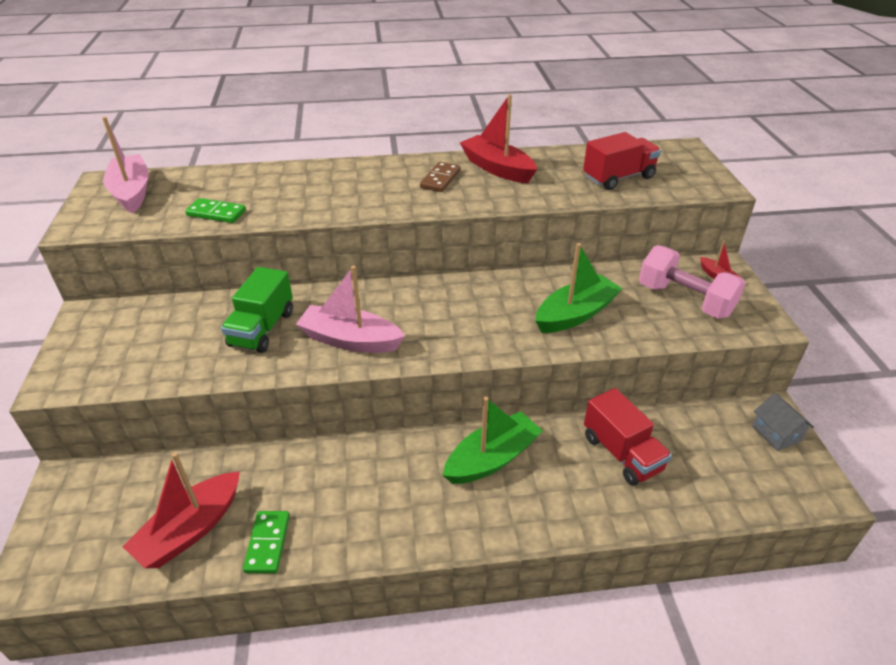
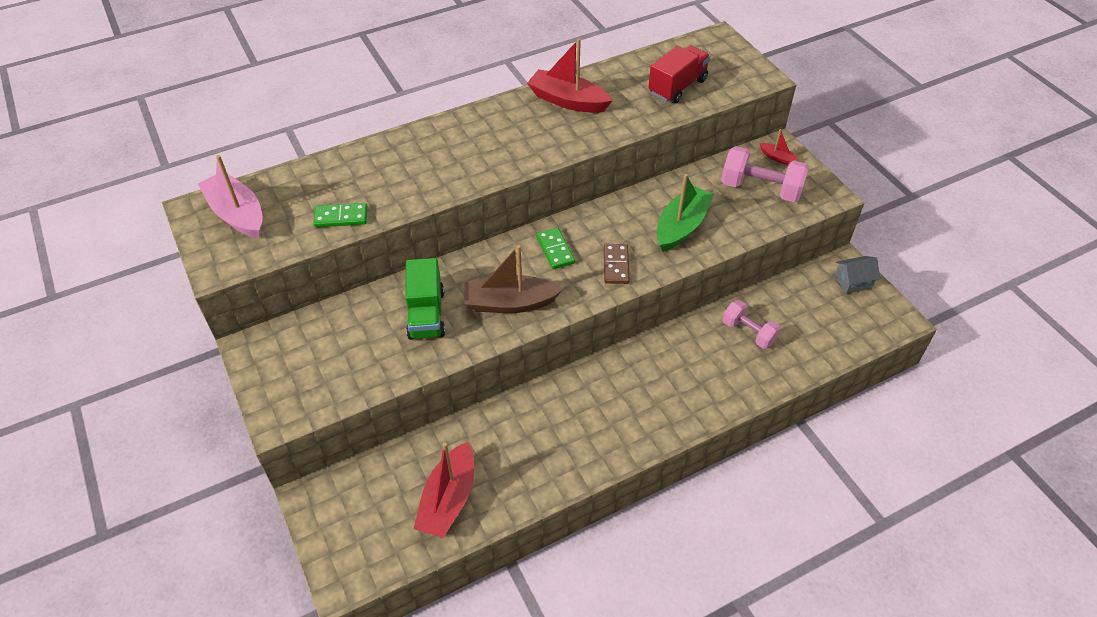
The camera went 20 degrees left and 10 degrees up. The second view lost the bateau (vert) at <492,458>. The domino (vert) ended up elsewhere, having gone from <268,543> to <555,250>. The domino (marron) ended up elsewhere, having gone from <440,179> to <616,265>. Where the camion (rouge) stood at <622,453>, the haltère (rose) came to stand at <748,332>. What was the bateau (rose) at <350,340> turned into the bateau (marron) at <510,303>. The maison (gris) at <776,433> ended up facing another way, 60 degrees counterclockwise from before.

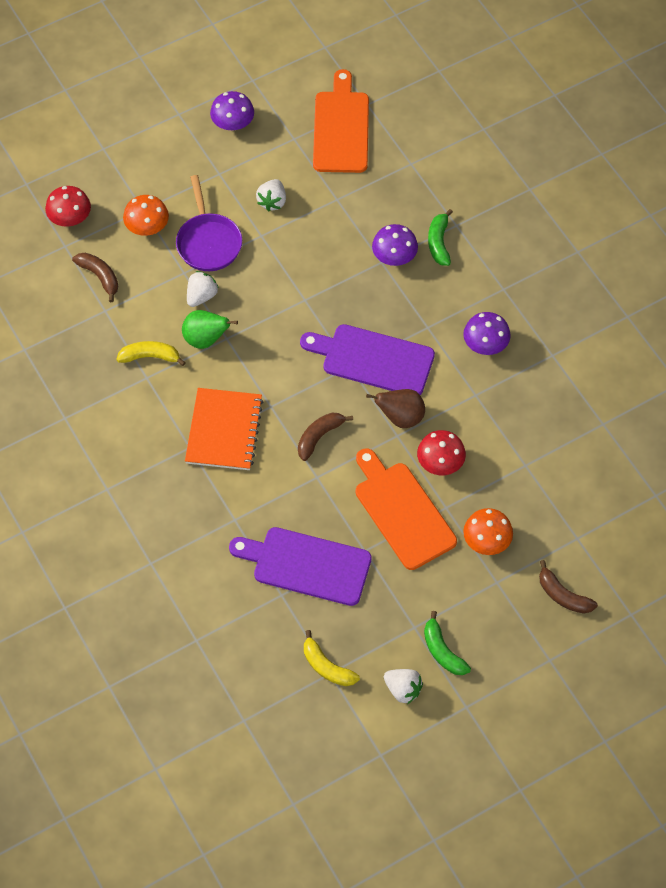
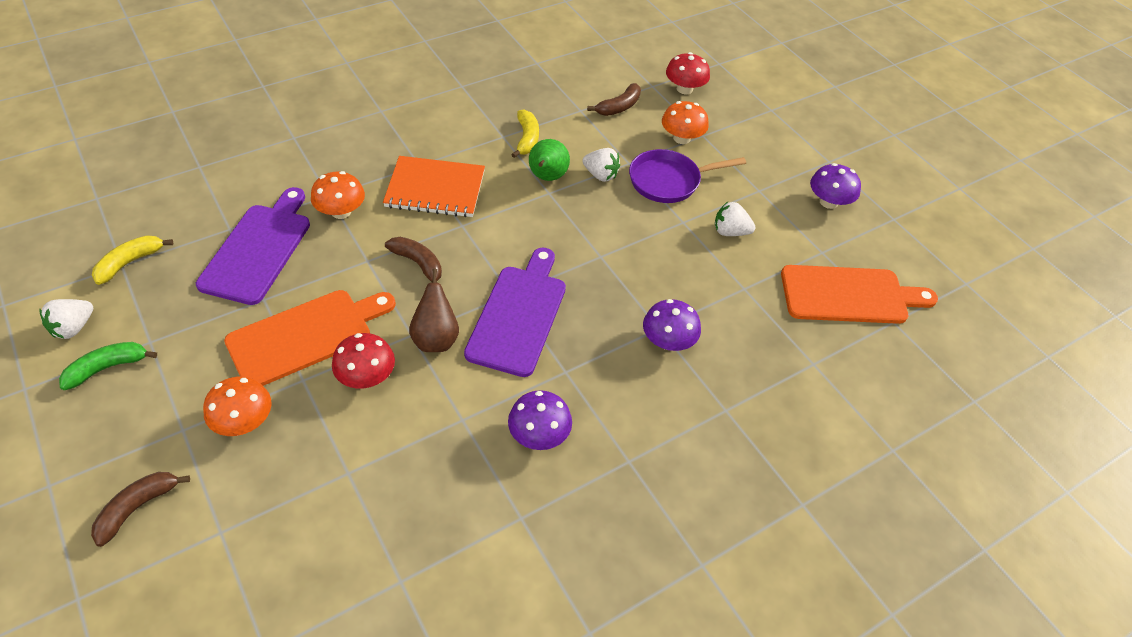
The camera went 85 degrees right and 10 degrees down. The second view lost the banane (vert) at <439,242>. The second view gained the champignon (orange) at <341,211>.

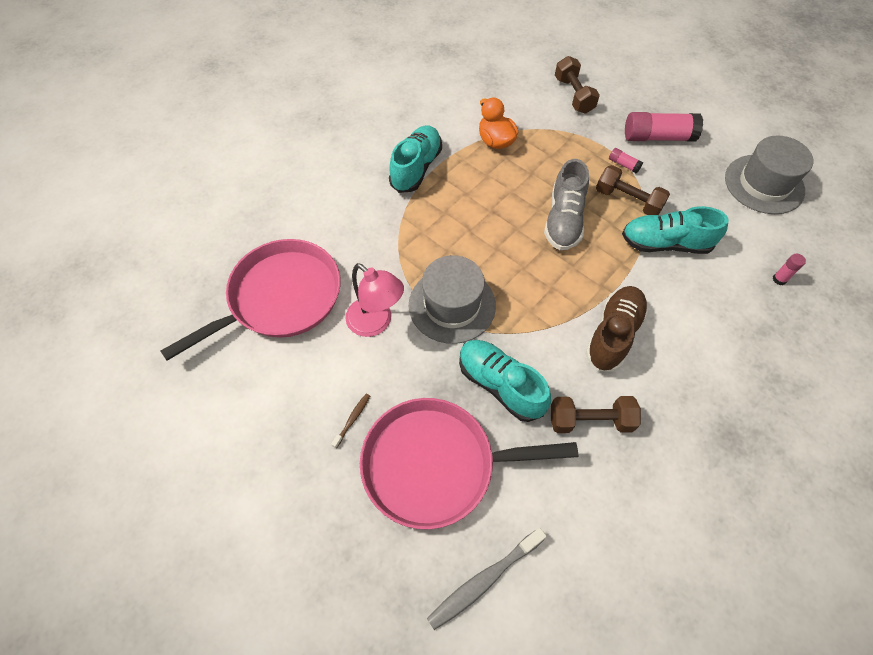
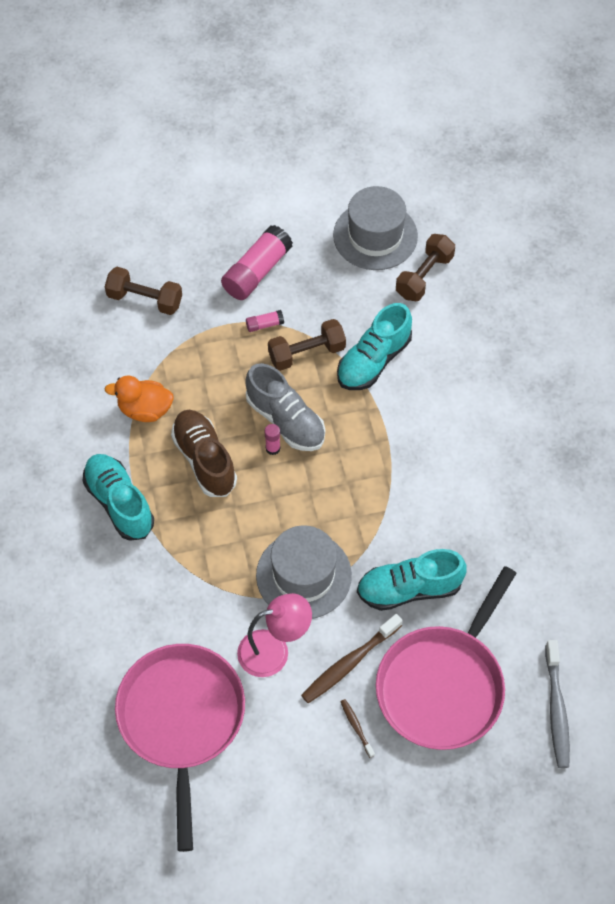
The camera went 55 degrees left and 0 degrees up. The second view gained the brosse à dents (marron) at <350,663>. The haltère (marron) ended up elsewhere, having gone from <590,420> to <424,276>. The chaussure (marron) ended up elsewhere, having gone from <613,334> to <204,460>. The bâton de colle (rose) ended up elsewhere, having gone from <779,279> to <273,448>.

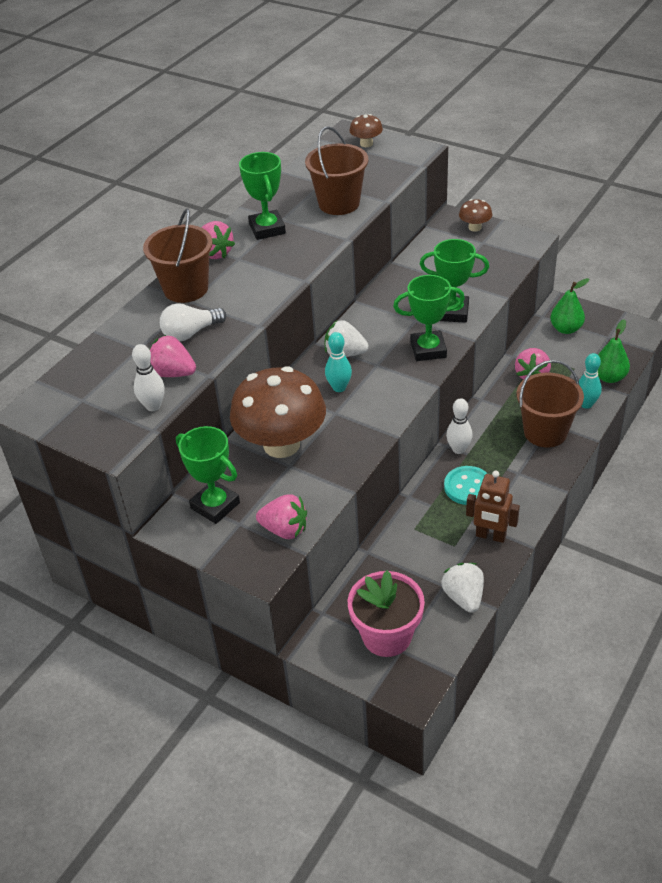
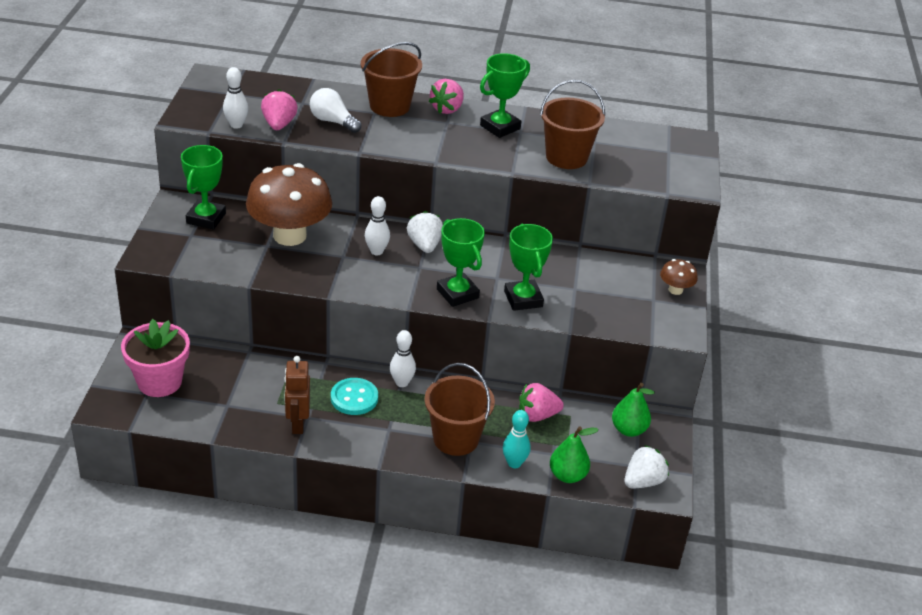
The camera went 60 degrees right and 5 degrees down. The second view lost the fraise (rose) at <285,530>. The second view lost the champignon (marron) at <366,144>. The fraise (blanc) ended up elsewhere, having gone from <463,597> to <643,481>. What was the quille (turquoise) at <339,387> turned into the quille (blanc) at <376,251>.

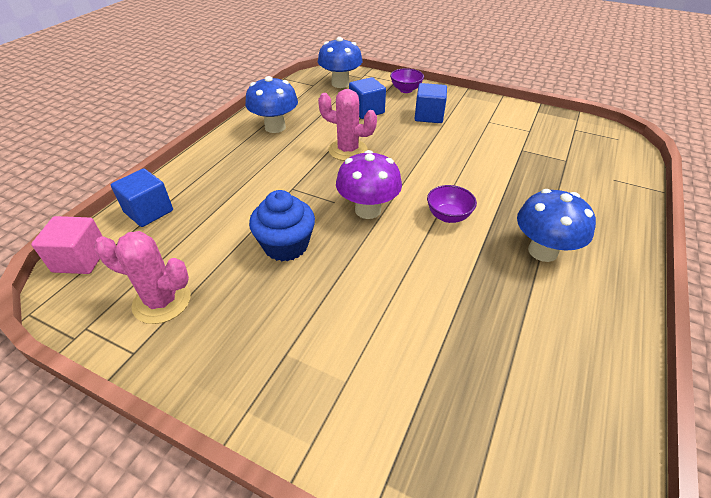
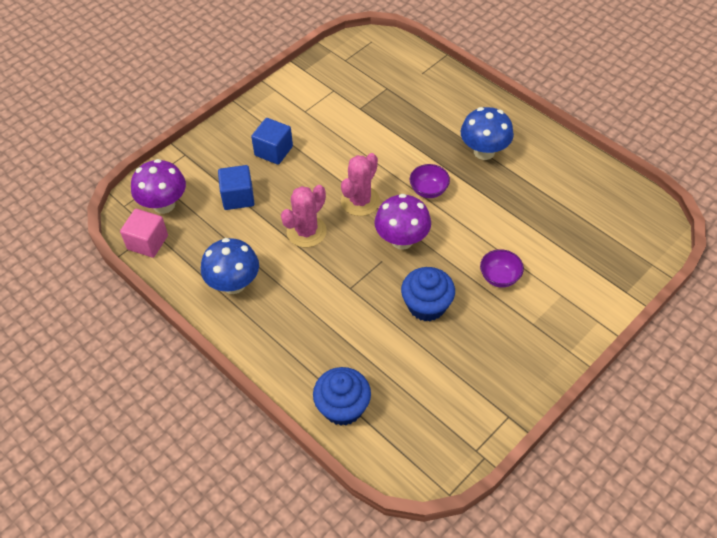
The camera went 70 degrees left and 10 degrees up. The cube (rose) ended up elsewhere, having gone from <80,259> to <147,242>. The cactus (rose) ended up elsewhere, having gone from <162,301> to <360,201>. The bol (violet) ended up elsewhere, having gone from <405,90> to <499,277>. Where the cube (bleu) stood at <149,211>, the muffin (bleu) came to stand at <343,407>. What was the champignon (bleu) at <340,84> turned into the champignon (violet) at <164,205>.

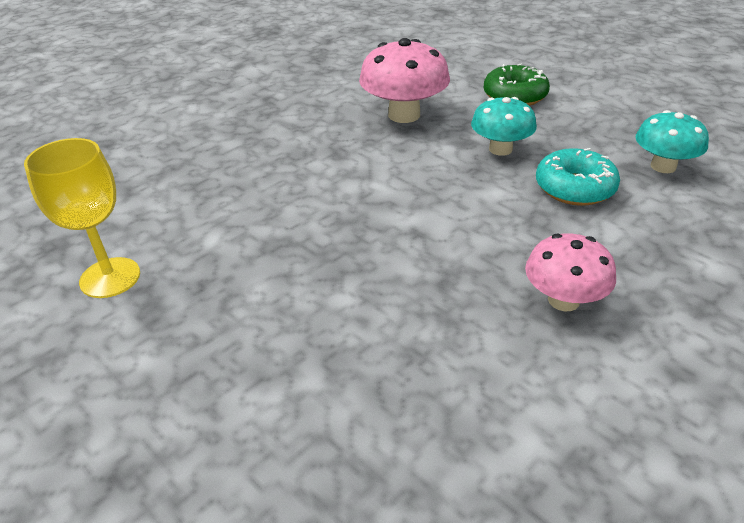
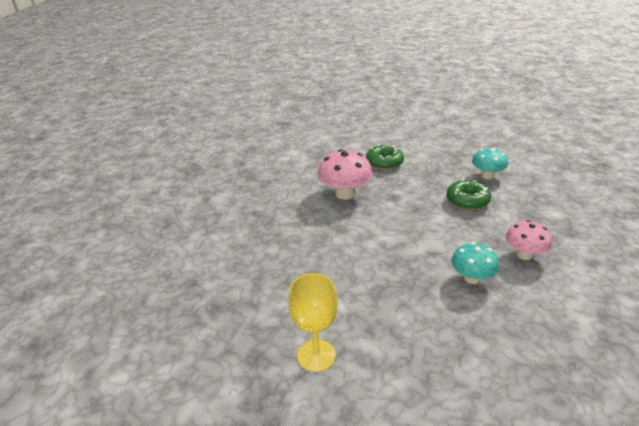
The camera went 35 degrees left and 5 degrees down. The champignon (turquoise) ended up elsewhere, having gone from <500,149> to <472,278>. What was the beignet (turquoise) at <574,188> turned into the beignet (vert) at <467,201>.

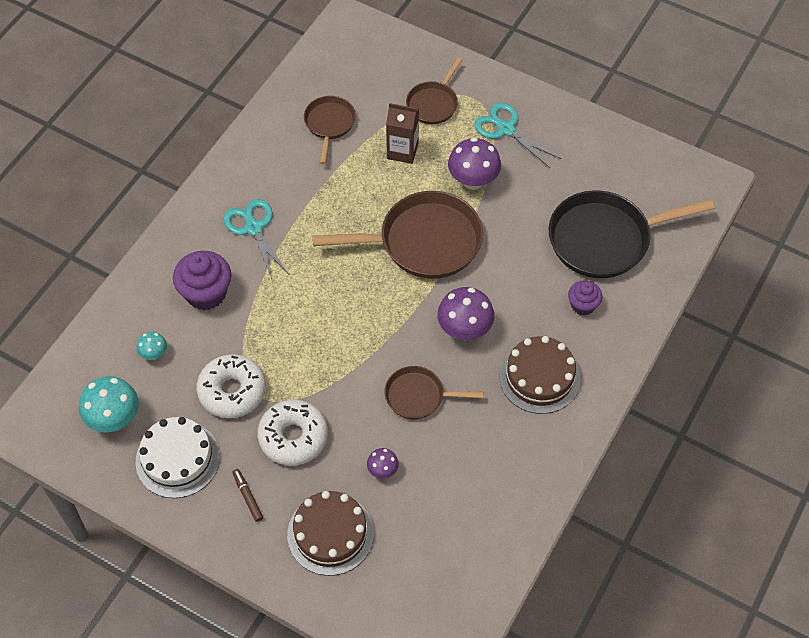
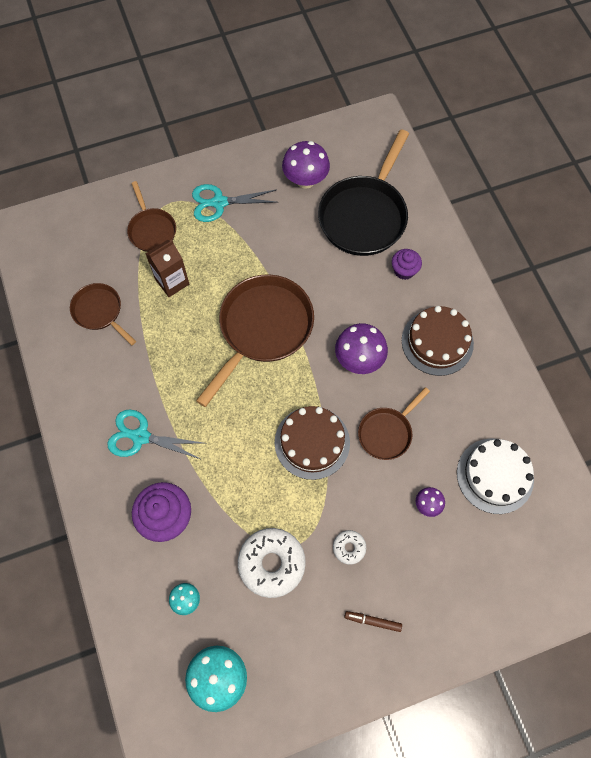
The camera went 50 degrees left and 10 degrees up. The gâteau (blanc) ended up elsewhere, having gone from <177,459> to <495,475>. The gâteau (marron) ended up elsewhere, having gone from <330,534> to <312,442>. The champignon (violet) ended up elsewhere, having gone from <473,181> to <305,180>. The size of the beignet (blanc) at <293,437> changed by a factor of 0.50.

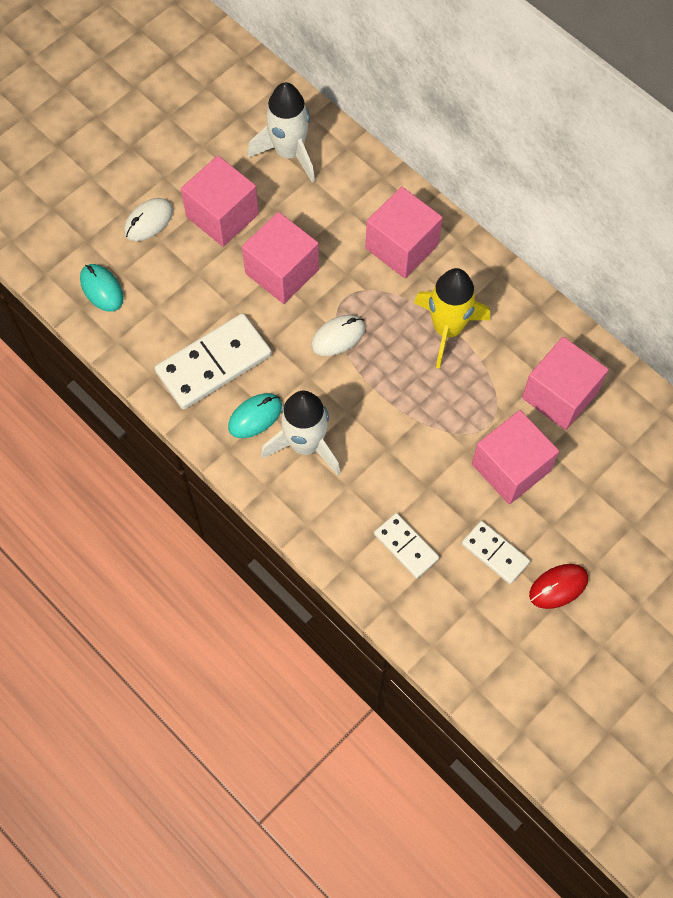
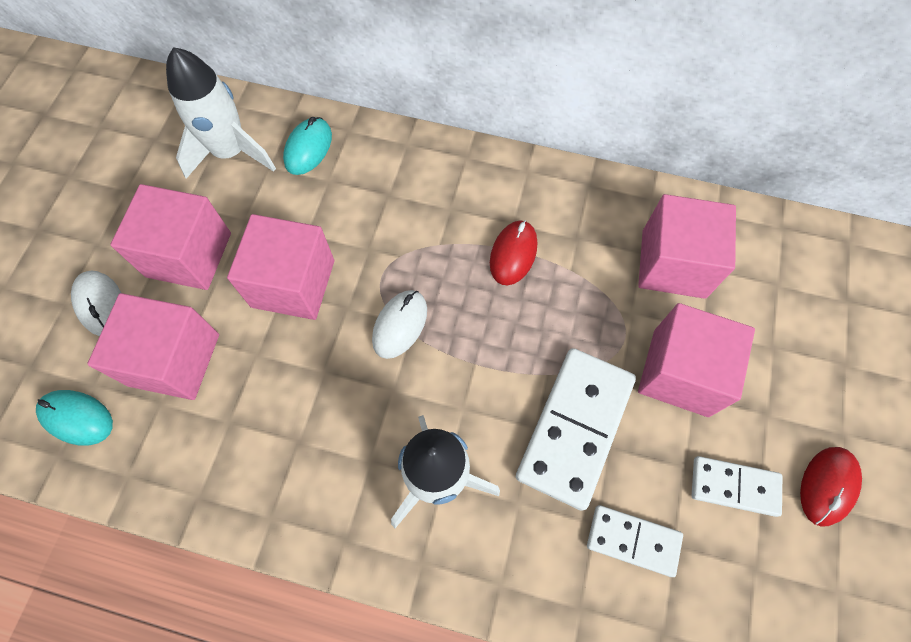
The camera went 30 degrees left and 0 degrees up. The domino (blanc) ended up elsewhere, having gone from <213,363> to <574,427>. The souris (turquoise) ended up elsewhere, having gone from <255,417> to <308,148>. The cube (rose) ended up elsewhere, having gone from <402,246> to <174,359>. Where the fusée (jaune) stood at <447,329>, the souris (rouge) came to stand at <513,254>. The souris (blanc) at <148,221> ended up facing another way, 45 degrees counterclockwise from before.

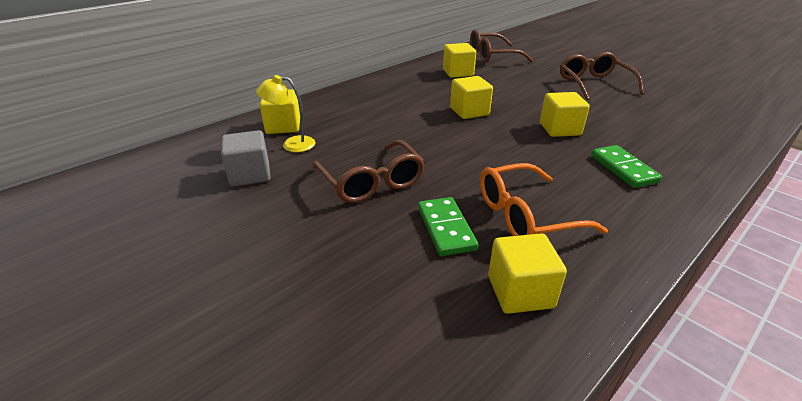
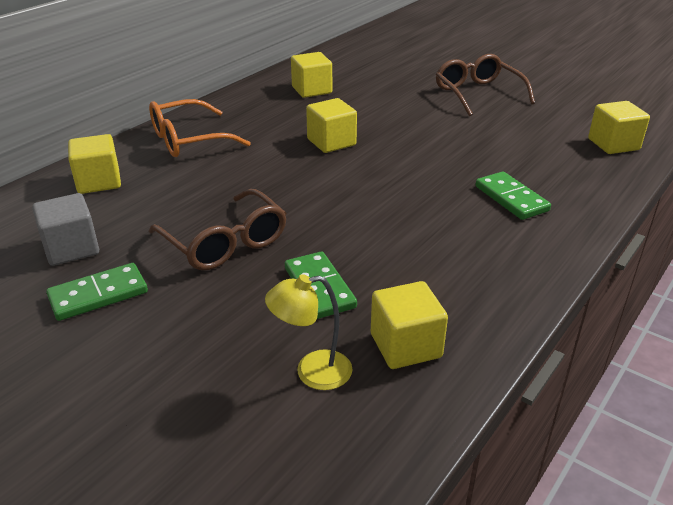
The camera went 10 degrees left and 0 degrees up. The second view lost the lunettes (marron) at <493,56>. The second view gained the domino (vert) at <98,295>. The lampe (jaune) ended up elsewhere, having gone from <291,144> to <312,372>. The lunettes (orange) ended up elsewhere, having gone from <527,215> to <189,140>. The cube (jaune) ended up elsewhere, having gone from <560,129> to <613,144>.

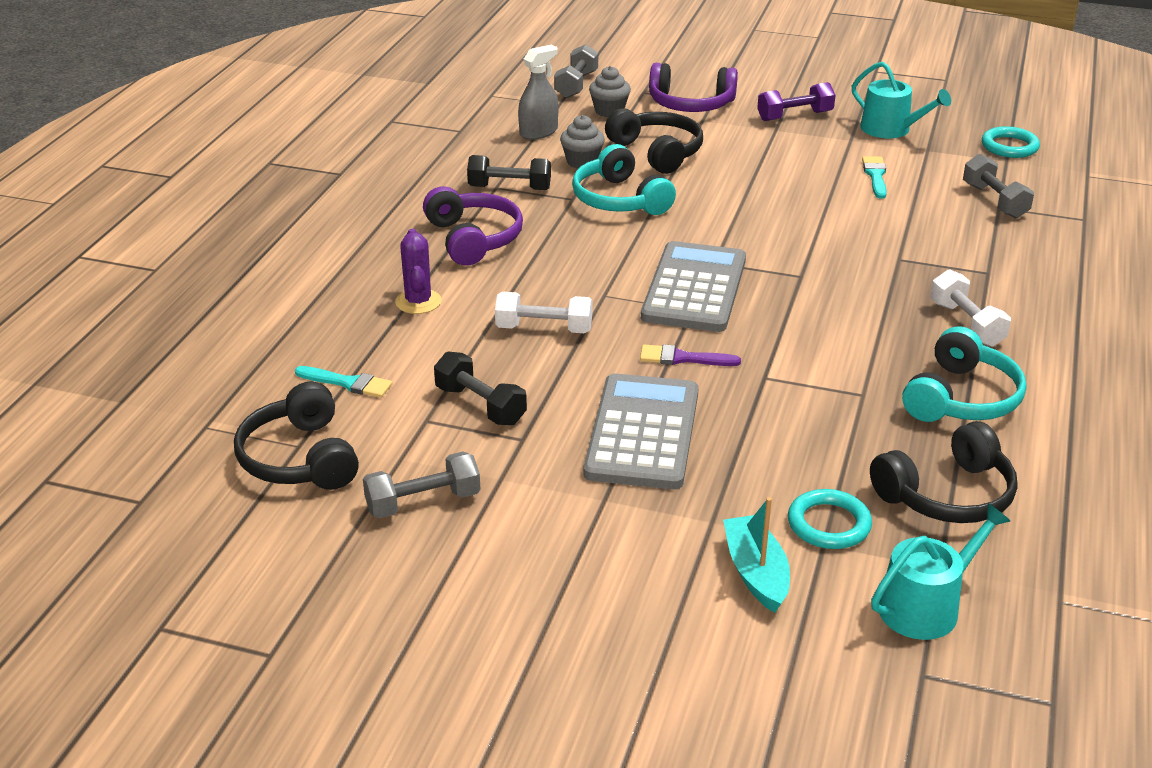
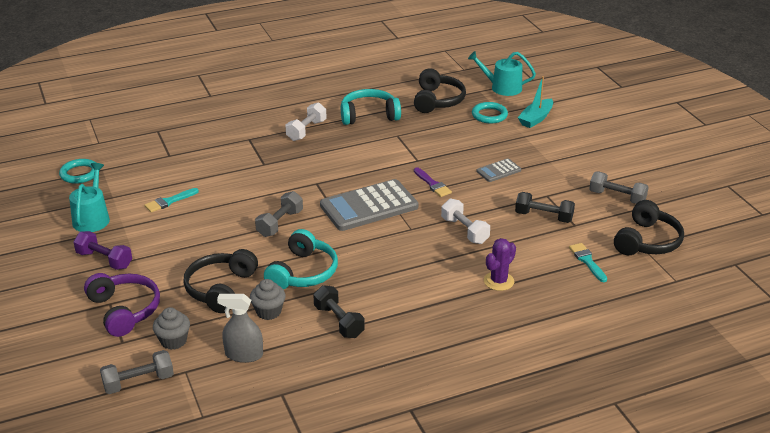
The camera went 130 degrees left and 0 degrees up. The second view lost the casque audio (violet) at <473,239>. The haltère (gris) ended up elsewhere, having gone from <994,201> to <280,223>. The haltère (noir) at <480,405> ended up facing another way, 75 degrees counterclockwise from before. The casque audio (noir) at <947,495> ended up facing another way, 75 degrees clockwise from before. The size of the calculatrice (gris) at <642,433> changed by a factor of 0.48.

